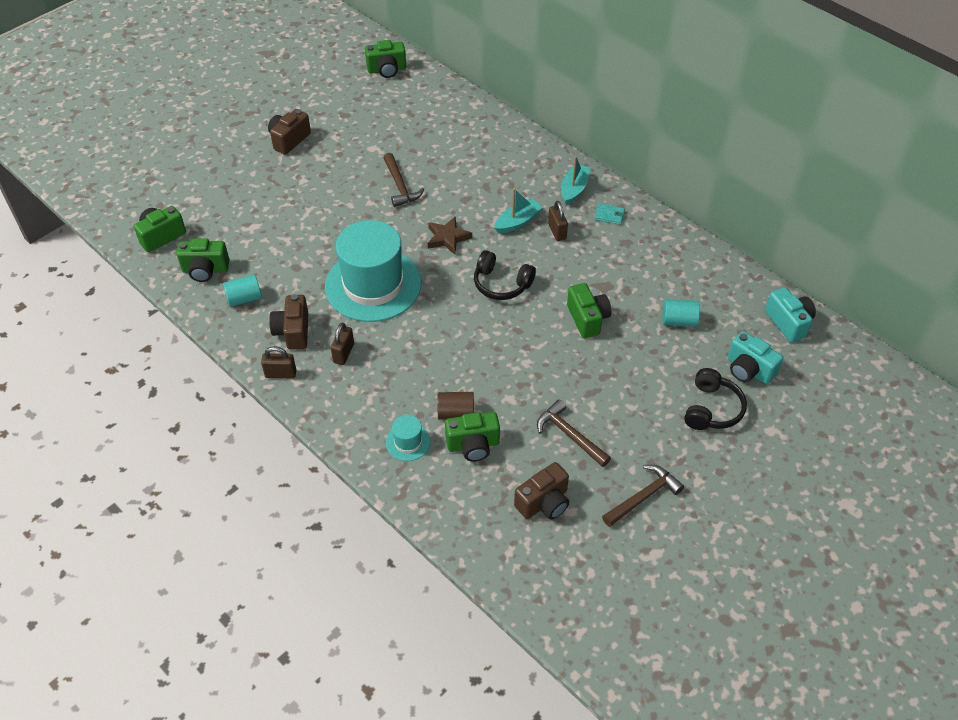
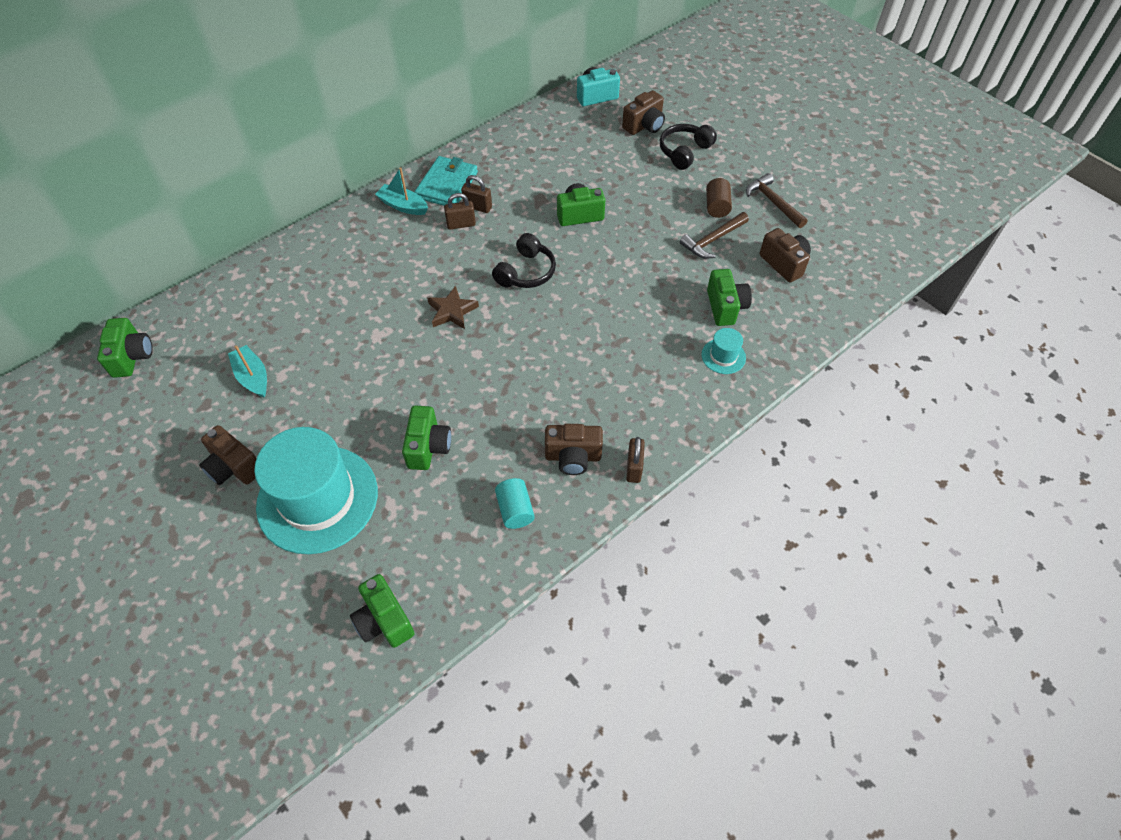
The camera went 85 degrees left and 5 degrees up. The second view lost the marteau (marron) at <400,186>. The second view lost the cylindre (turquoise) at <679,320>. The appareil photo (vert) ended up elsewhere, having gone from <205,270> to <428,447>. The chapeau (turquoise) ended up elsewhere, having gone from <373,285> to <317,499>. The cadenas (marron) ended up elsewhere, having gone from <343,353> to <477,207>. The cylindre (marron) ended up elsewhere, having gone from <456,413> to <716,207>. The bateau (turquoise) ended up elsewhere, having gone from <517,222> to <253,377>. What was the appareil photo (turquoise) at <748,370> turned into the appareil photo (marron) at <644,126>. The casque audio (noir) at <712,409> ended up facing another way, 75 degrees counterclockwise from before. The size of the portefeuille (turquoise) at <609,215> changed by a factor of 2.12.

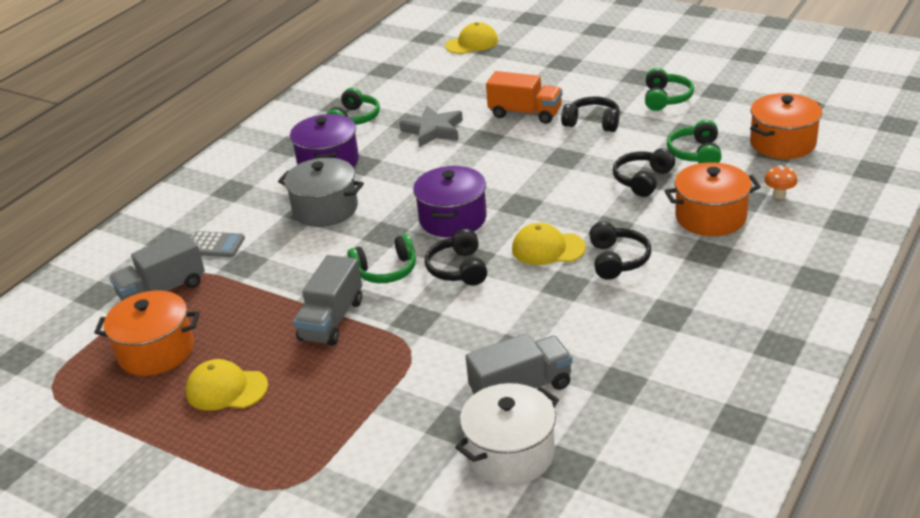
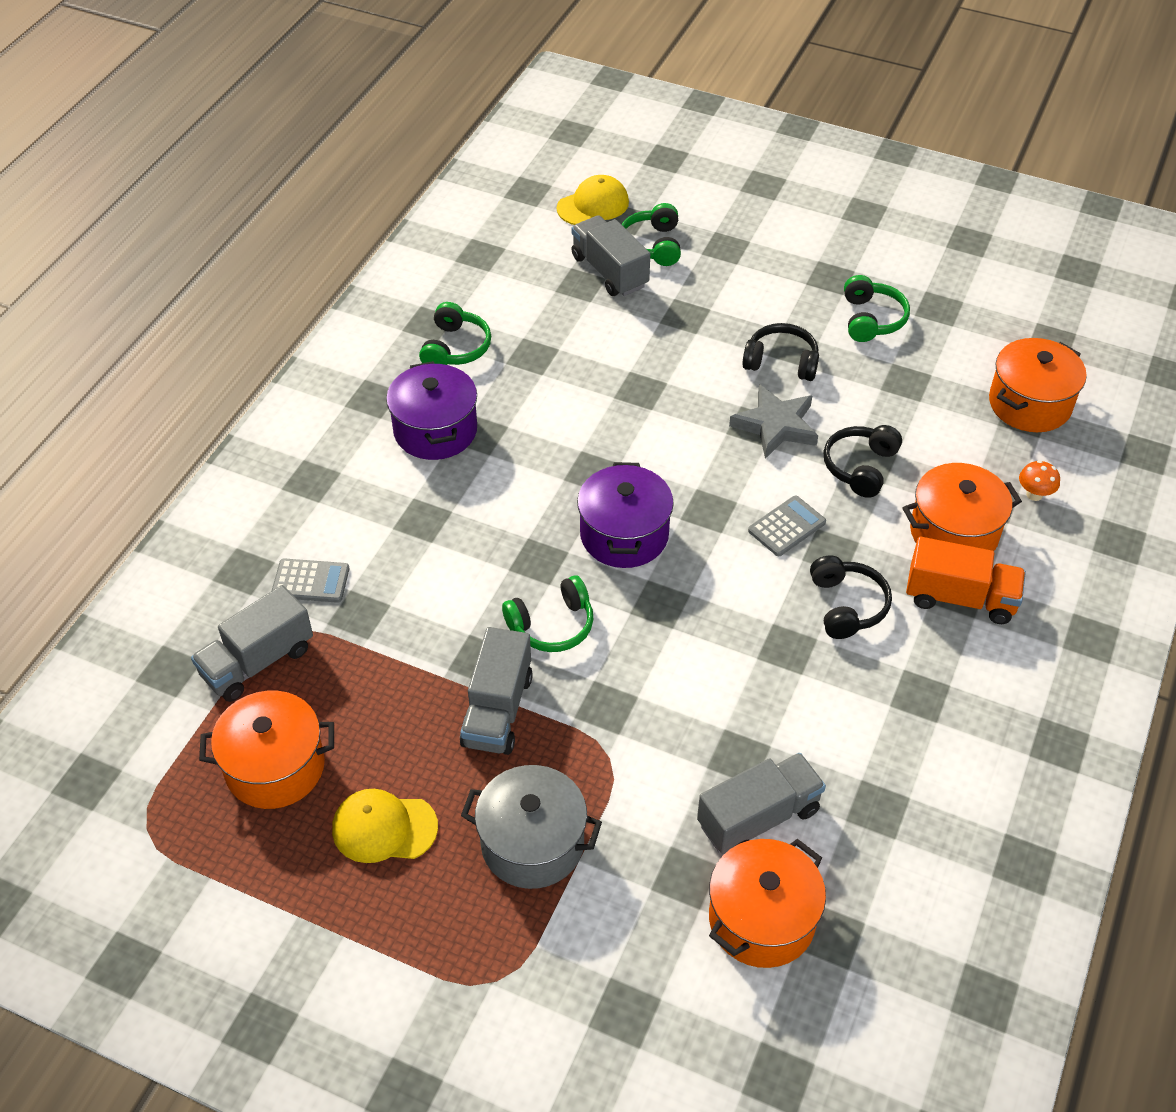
The camera went 10 degrees left and 15 degrees up. The second view lost the casque audio (noir) at <458,269>. The second view lost the casquette (jaune) at <548,248>. The second view gained the camion (gris) at <609,271>. The second view gained the calculatrice (gris) at <787,527>. The marmite (gris) ended up elsewhere, having gone from <325,209> to <532,843>. The étoile (gris) ended up elsewhere, having gone from <433,130> to <776,425>. The camion (orange) ended up elsewhere, having gone from <525,113> to <960,598>. The casque audio (vert) ended up elsewhere, having gone from <696,153> to <652,245>. What was the marmite (blanc) at <510,454> turned into the marmite (orange) at <761,919>.

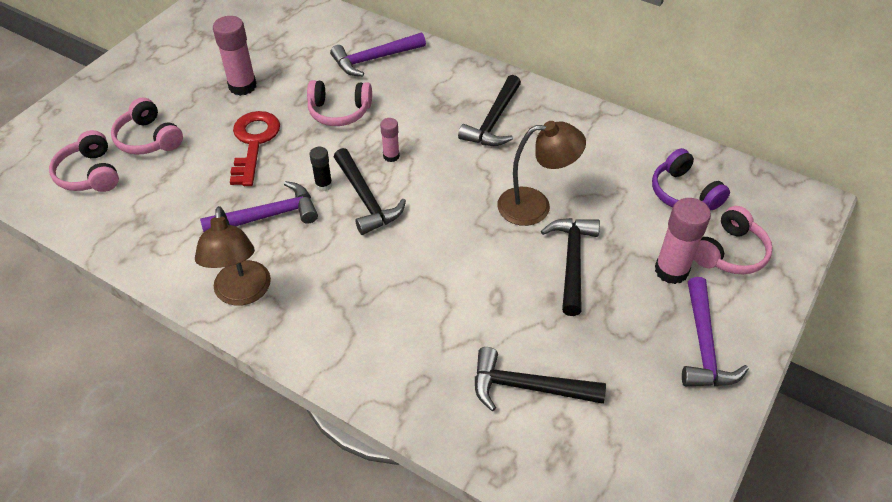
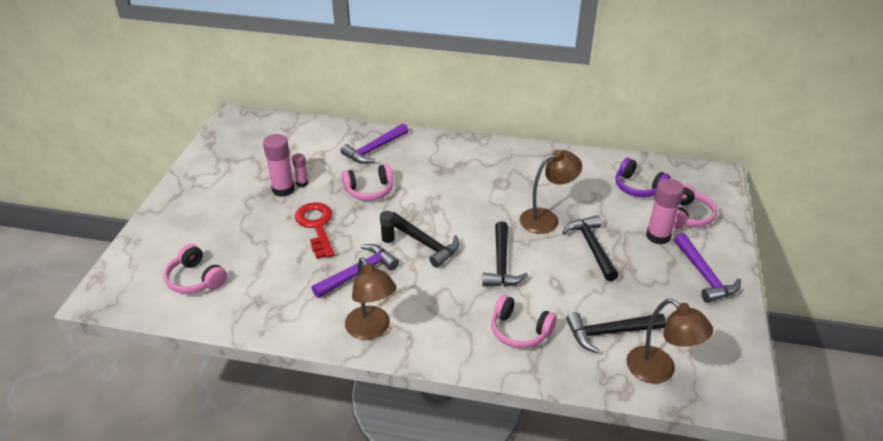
The camera went 20 degrees left and 10 degrees down. The second view gained the lampe (marron) at <659,371>. The casque audio (rose) ended up elsewhere, having gone from <148,139> to <519,331>. The bâton de colle (rose) ended up elsewhere, having gone from <391,156> to <302,183>. The marteau (noir) ended up elsewhere, having gone from <493,121> to <501,264>.

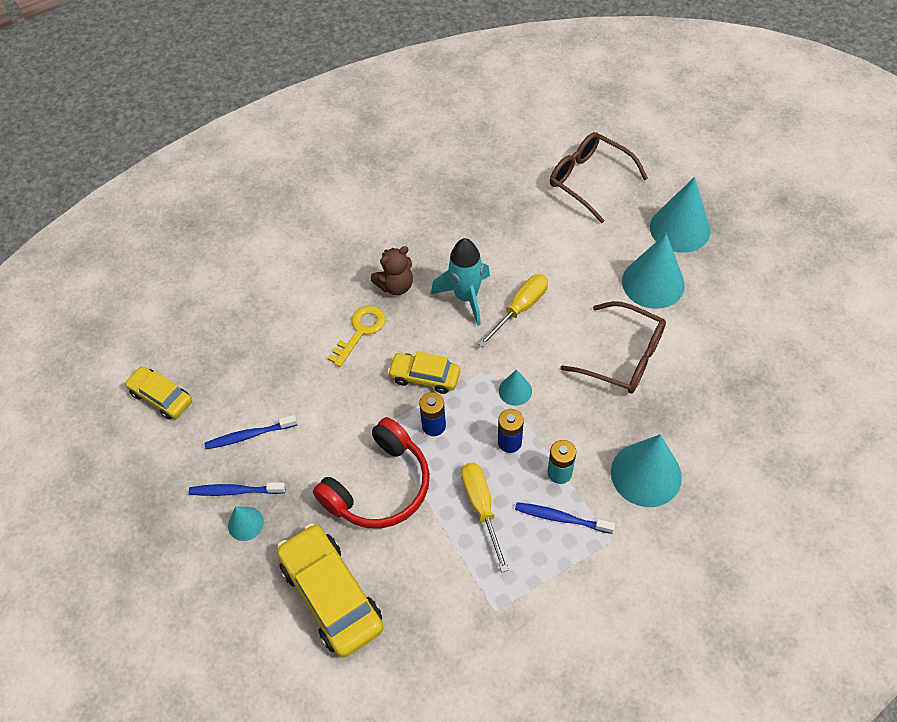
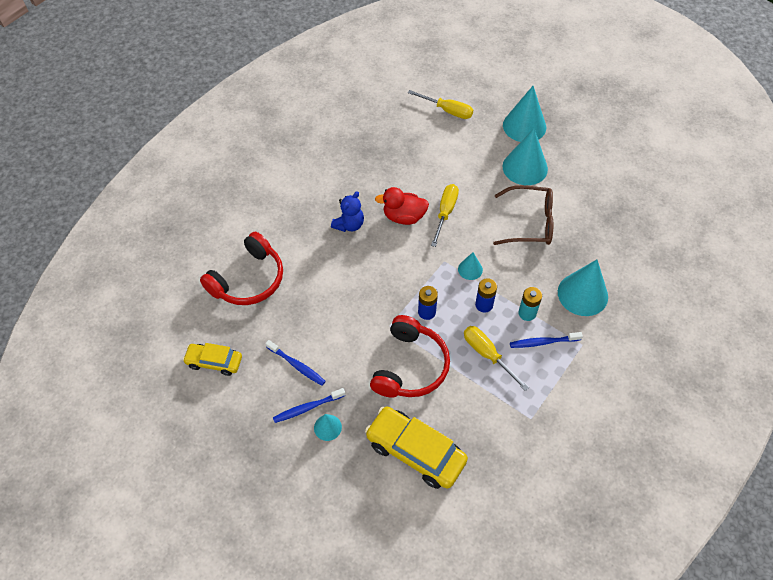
The camera went 25 degrees left and 0 degrees up. The second view lost the clé (jaune) at <360,331>. The second view lost the voiture (jaune) at <425,377>. The second view gained the casque audio (rouge) at <248,280>. Where the fusée (turquoise) stood at <466,297>, the canard (rouge) came to stand at <404,217>. Where the lunettes (marron) stood at <589,180>, the tournevis (jaune) came to stand at <447,110>. What was the ours en peluche (marron) at <395,285> turned into the ours en peluche (bleu) at <349,225>. The brosse à dents (bleu) at <249,435> ended up facing another way, 105 degrees counterclockwise from before.

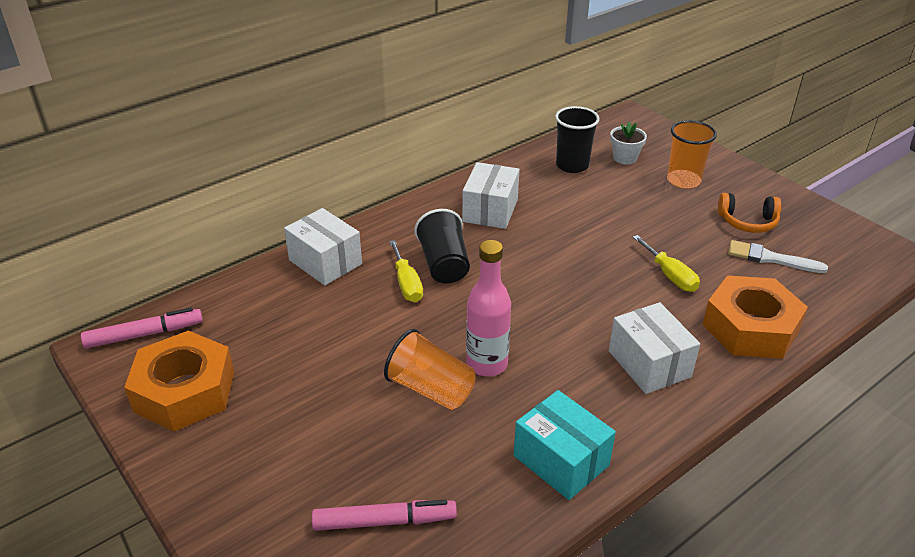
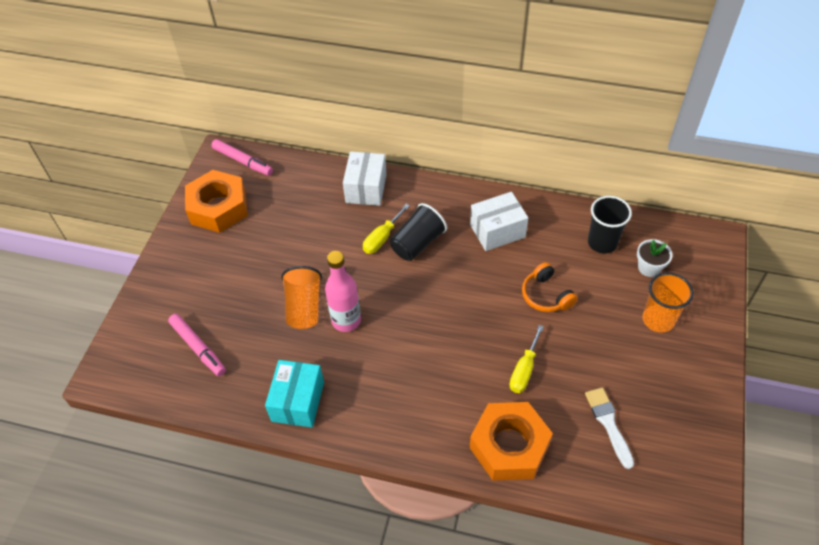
The camera went 55 degrees right and 15 degrees up. The second view lost the boîte (blanc) at <649,364>. The casque audio (orange) ended up elsewhere, having gone from <747,222> to <546,295>.

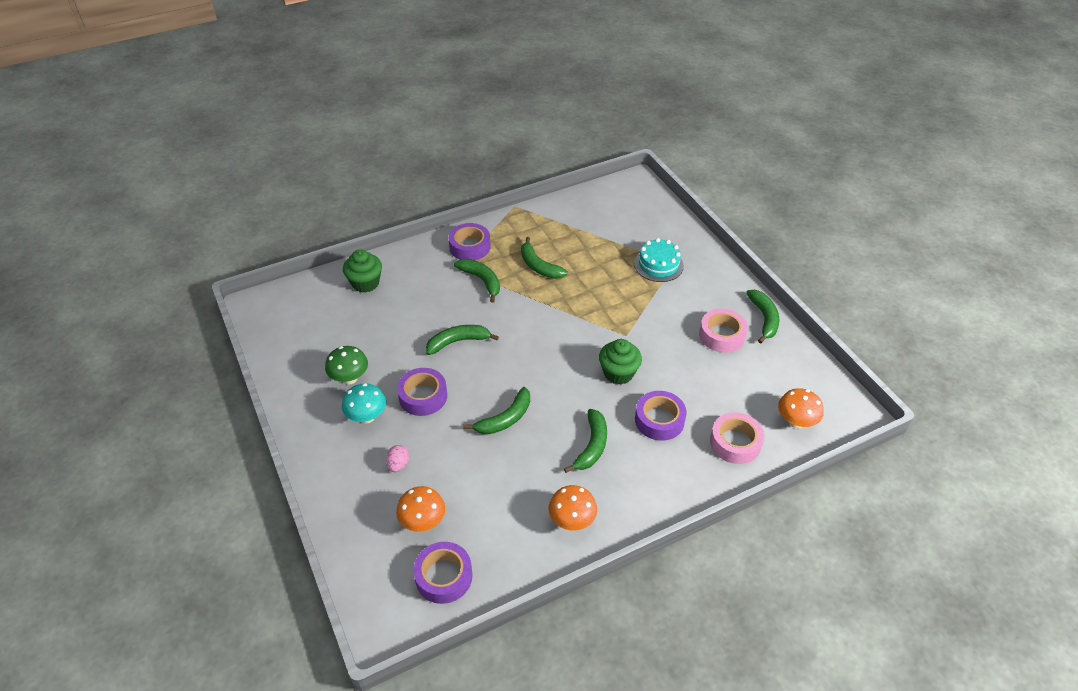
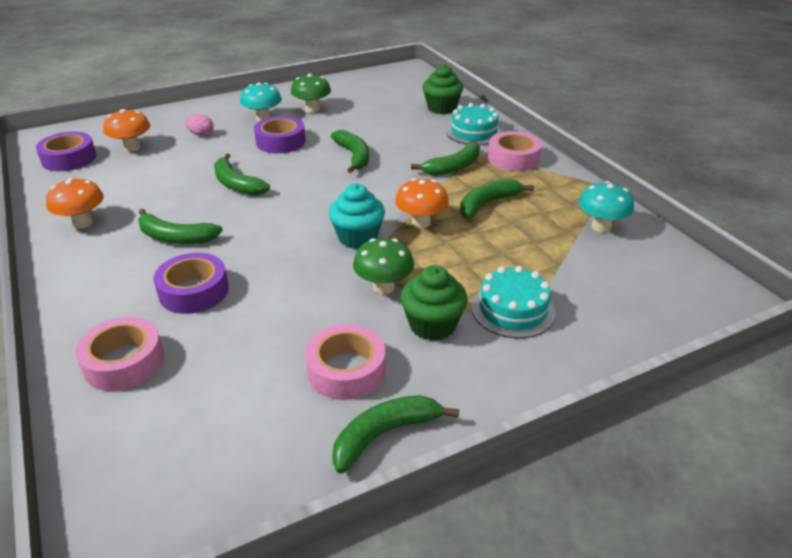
The camera went 90 degrees right and 10 degrees down. The second view gained the muffin (turquoise) at <357,237>. The second view gained the champignon (vert) at <383,287>. The second view gained the gâteau (turquoise) at <474,132>. The second view gained the champignon (turquoise) at <601,227>. The muffin (vert) ended up elsewhere, having gone from <618,373> to <432,325>. The champignon (orange) ended up elsewhere, having gone from <796,422> to <421,223>. What was the ruban adhésif (violet) at <470,247> turned into the ruban adhésif (rose) at <513,158>. The banane (vert) at <764,319> ended up facing another way, 150 degrees clockwise from before.

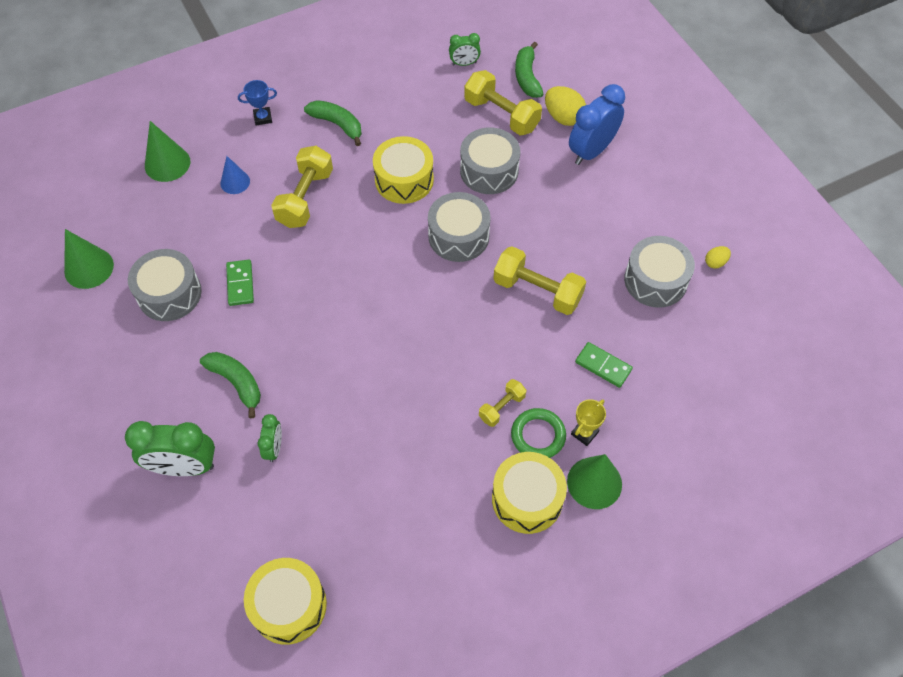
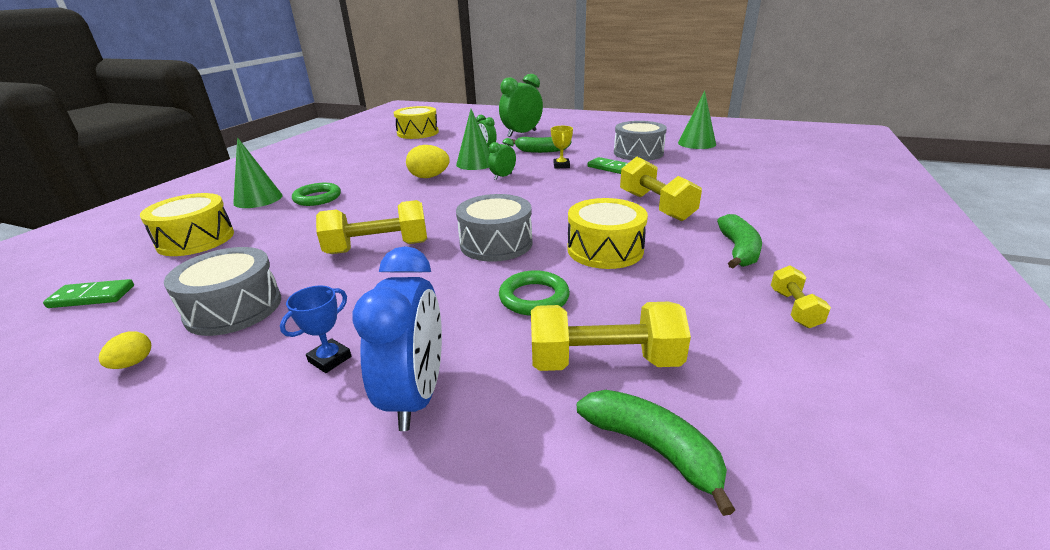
The camera went 140 degrees right and 30 degrees down. The second view lost the cône (bleu) at <235,182>. The cône (vert) ended up elsewhere, having gone from <167,163> to <475,163>. The trophée (bleu) ended up elsewhere, having gone from <263,118> to <330,359>. The réveil (vert) ended up elsewhere, having gone from <464,63> to <503,177>. The haltère (jaune) ended up elsewhere, having gone from <502,407> to <794,309>. The tambour (jaune) ended up elsewhere, having gone from <527,499> to <196,239>. The œuf (jaune) ended up elsewhere, having gone from <563,117> to <429,177>. The trophée (jaune) ended up elsewhere, having gone from <584,433> to <561,165>. The domino (vert) ended up elsewhere, having gone from <603,366> to <92,297>. Where the tambour (gris) stood at <489,170>, the anneau (vert) came to stand at <534,297>. The banane (vert) at <337,125> ended up facing another way, 75 degrees counterclockwise from before.

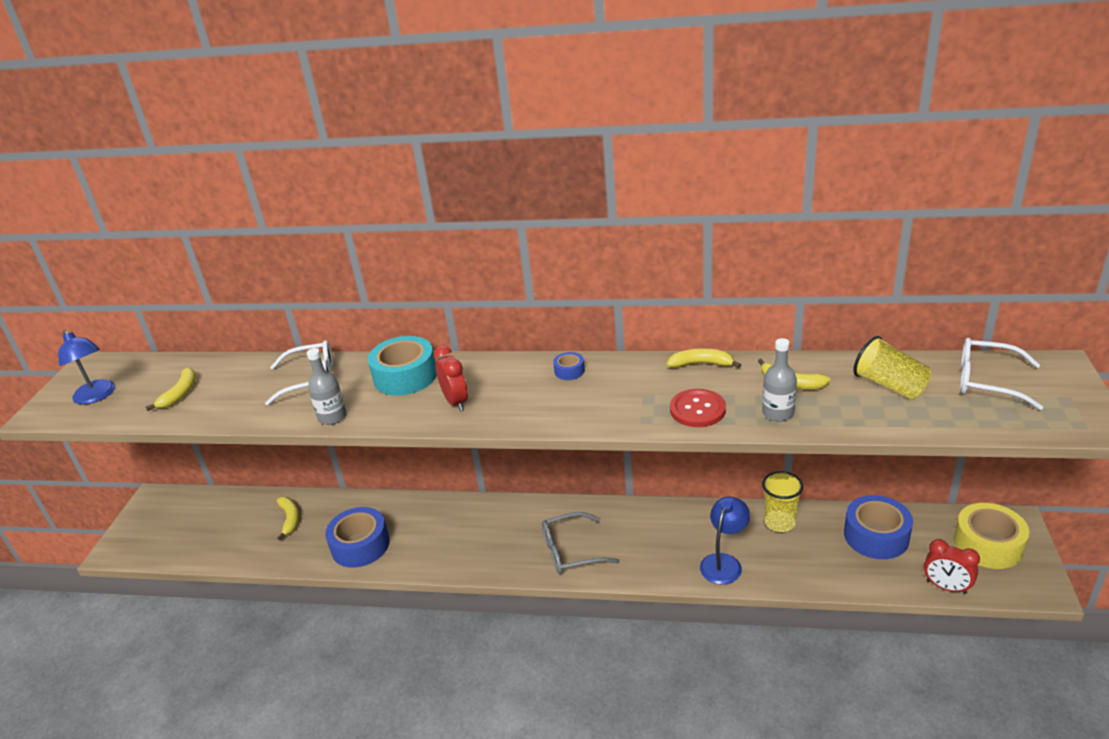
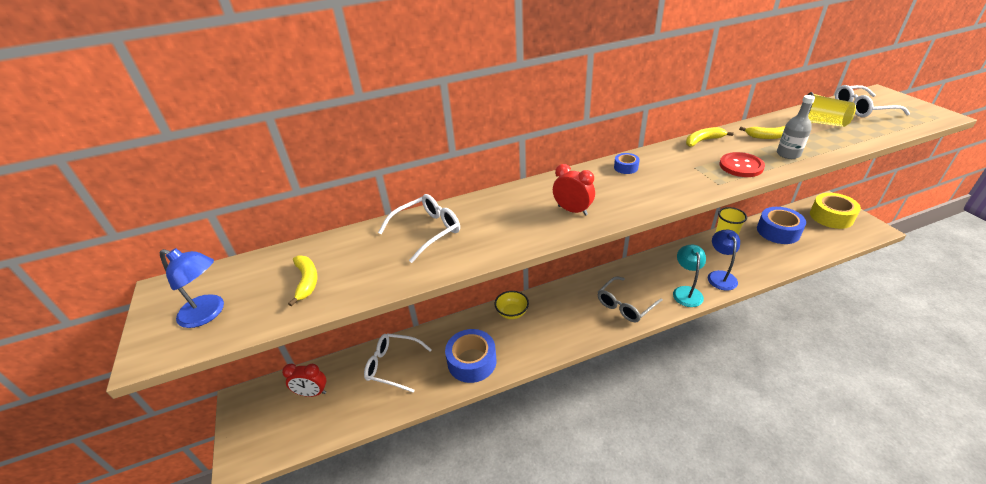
The camera went 30 degrees left and 5 degrees up. The second view lost the bouteille (gris) at <332,417>. The second view lost the ruban adhésif (turquoise) at <405,376>. The second view gained the bol (jaune) at <512,313>. The second view gained the lampe (turquoise) at <686,292>. The réveil (rouge) ended up elsewhere, having gone from <946,587> to <312,393>. Where the banane (jaune) stood at <290,519>, the lunettes (blanc) came to stand at <393,365>.

